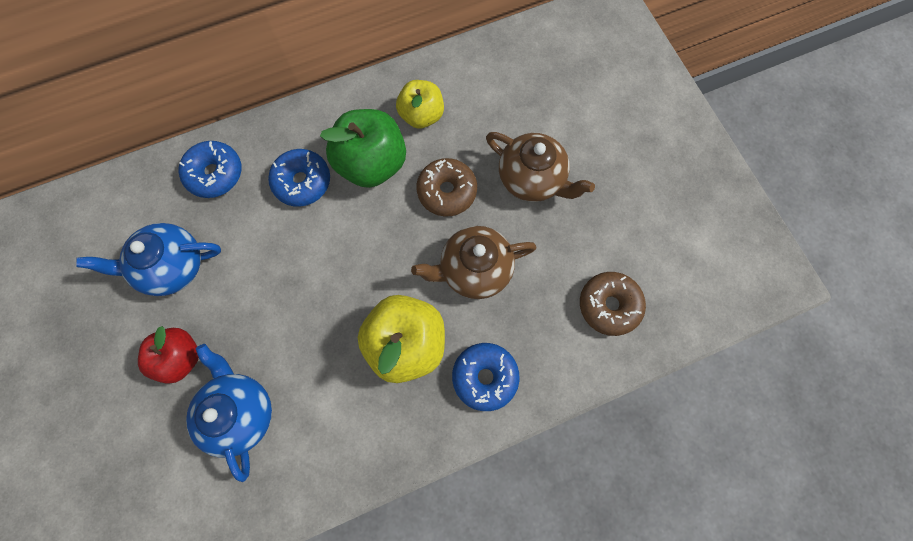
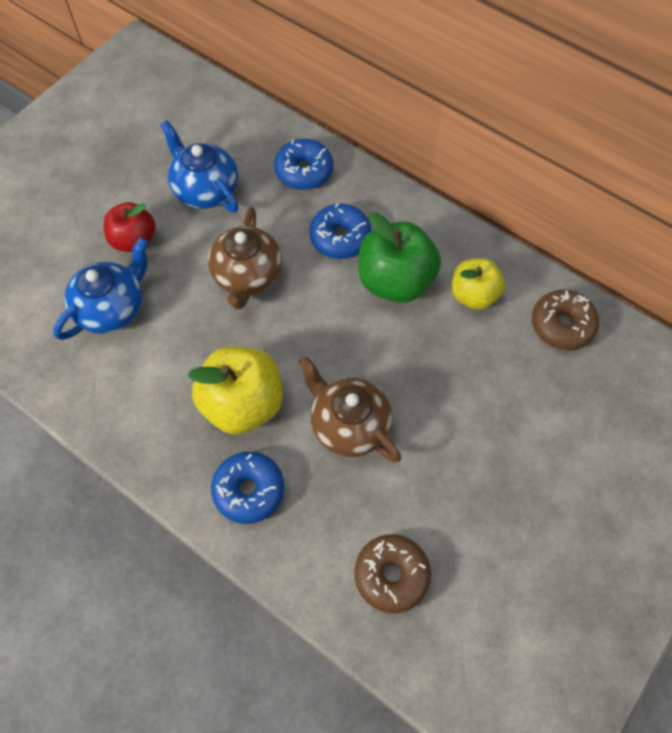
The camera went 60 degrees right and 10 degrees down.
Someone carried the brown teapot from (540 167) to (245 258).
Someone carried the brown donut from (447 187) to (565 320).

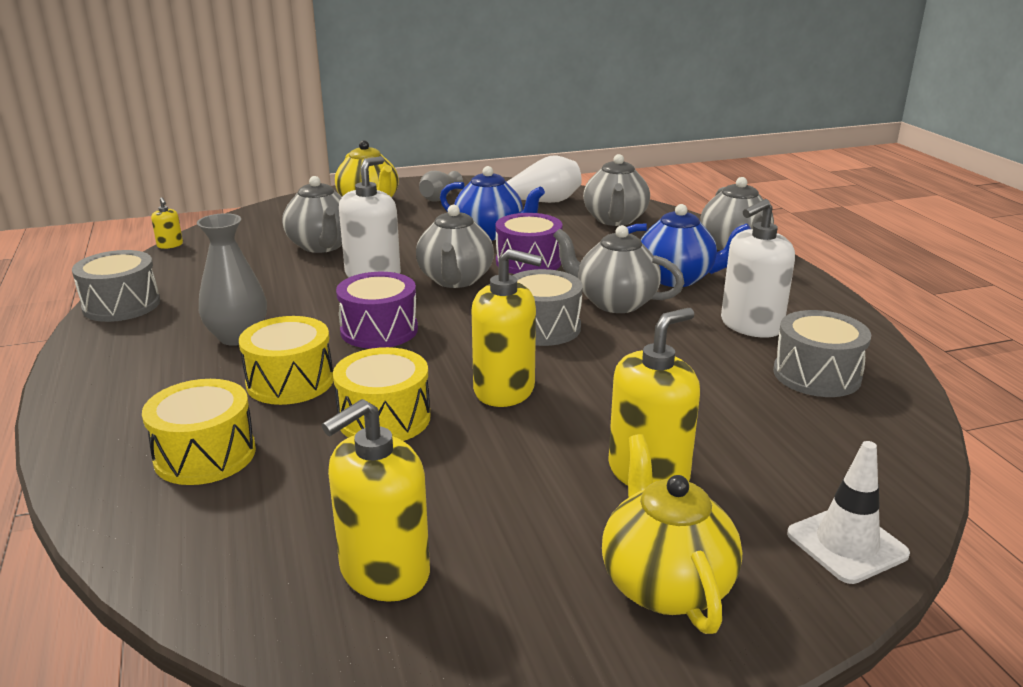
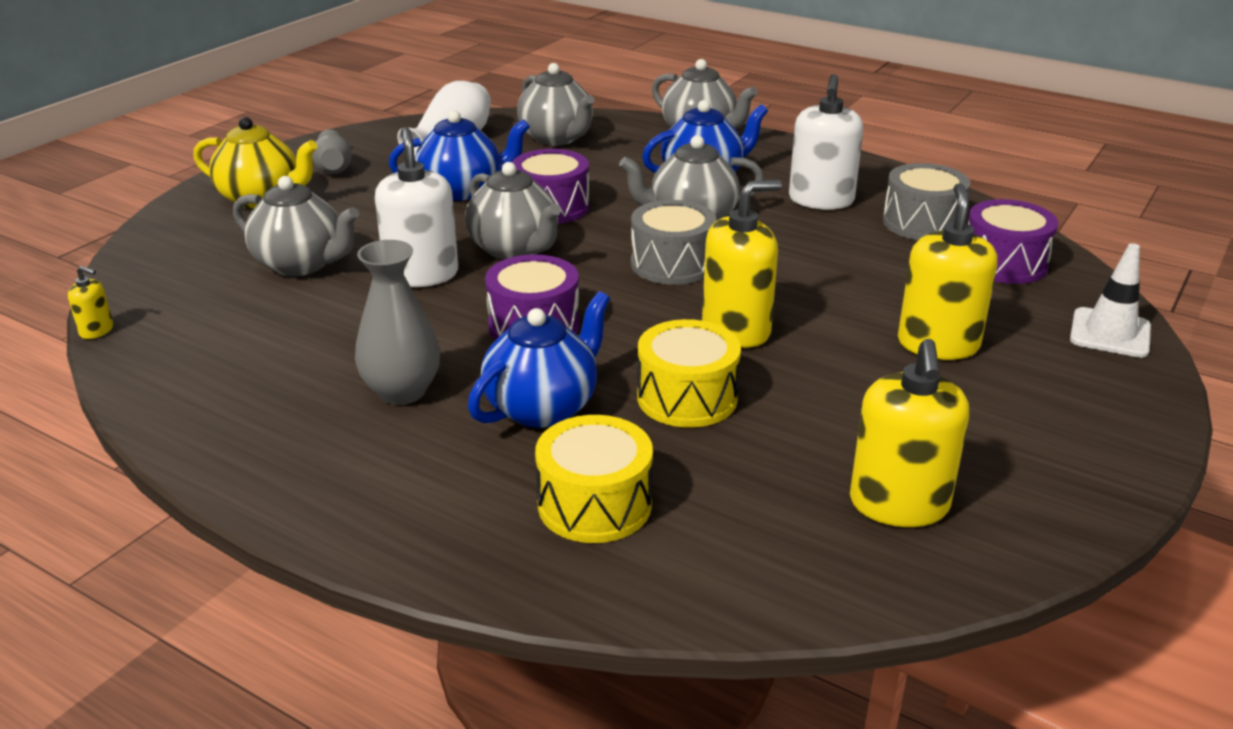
The camera went 40 degrees left and 5 degrees up.
Someone swapped the yellow drum at (286 360) for the blue teapot at (539 359).
Someone put down the purple drum at (1013 241).
Someone took away the grey drum at (116 286).
Someone took away the yellow teapot at (672 534).

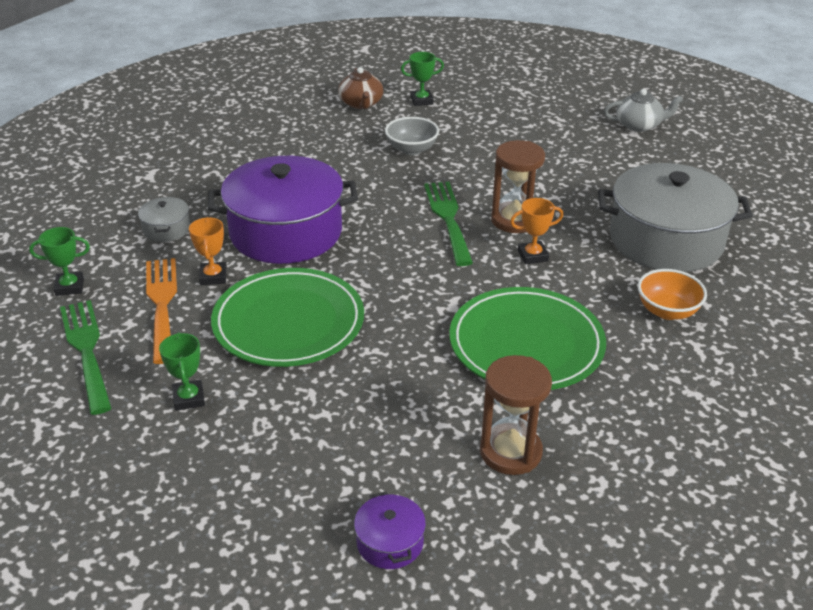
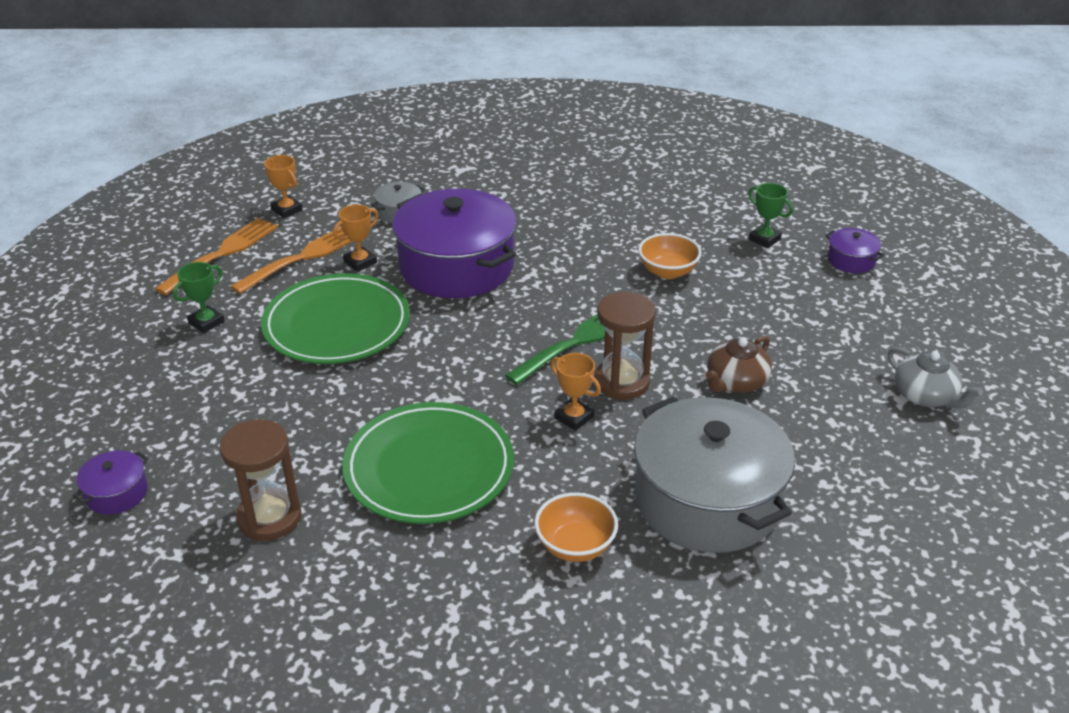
The camera went 55 degrees right and 0 degrees up.
Someone repainted the green fork at (86 357), which became the orange fork at (216 256).
Someone repainted the green trophy at (59 261), which became the orange trophy at (283 186).
Someone repainted the grey bowl at (412 136), which became the orange bowl at (670 256).
Someone carried the brown teapot from (361 88) to (738 364).
Someone put down the purple pot at (854 250).

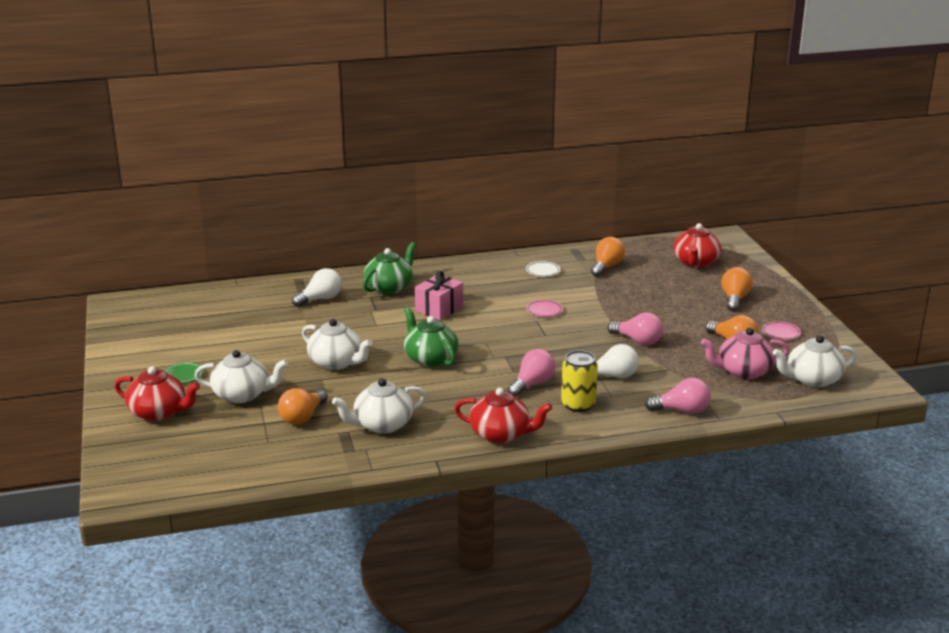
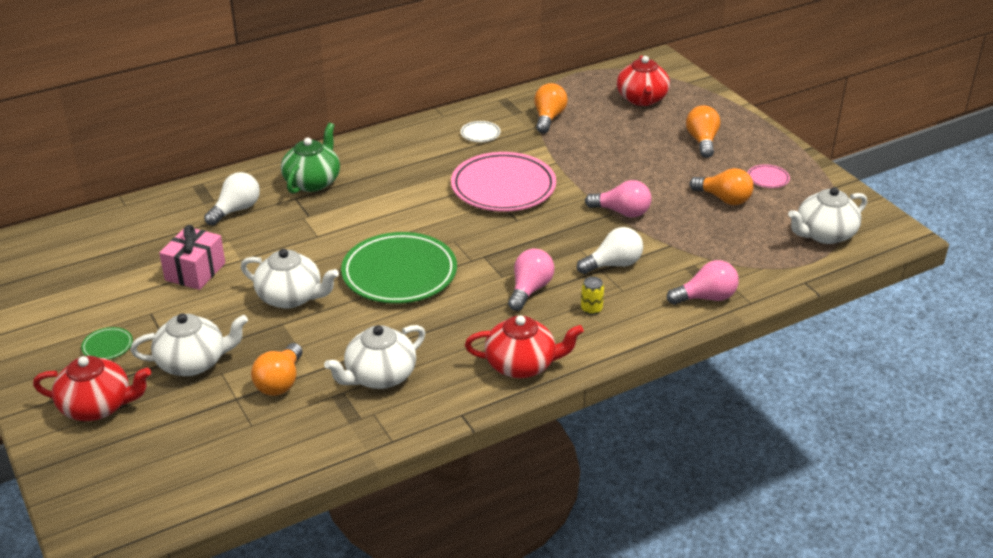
The camera went 15 degrees left and 10 degrees up.
Someone carried the pink gift from (439 295) to (192 257).
Someone swapped the green teapot at (431 337) for the green plate at (399 268).
Someone scaled the pink plate at (544 308) by 2.48.
Someone scaled the yellow can at (579 381) by 0.55.
Someone took away the pink teapot at (745 353).

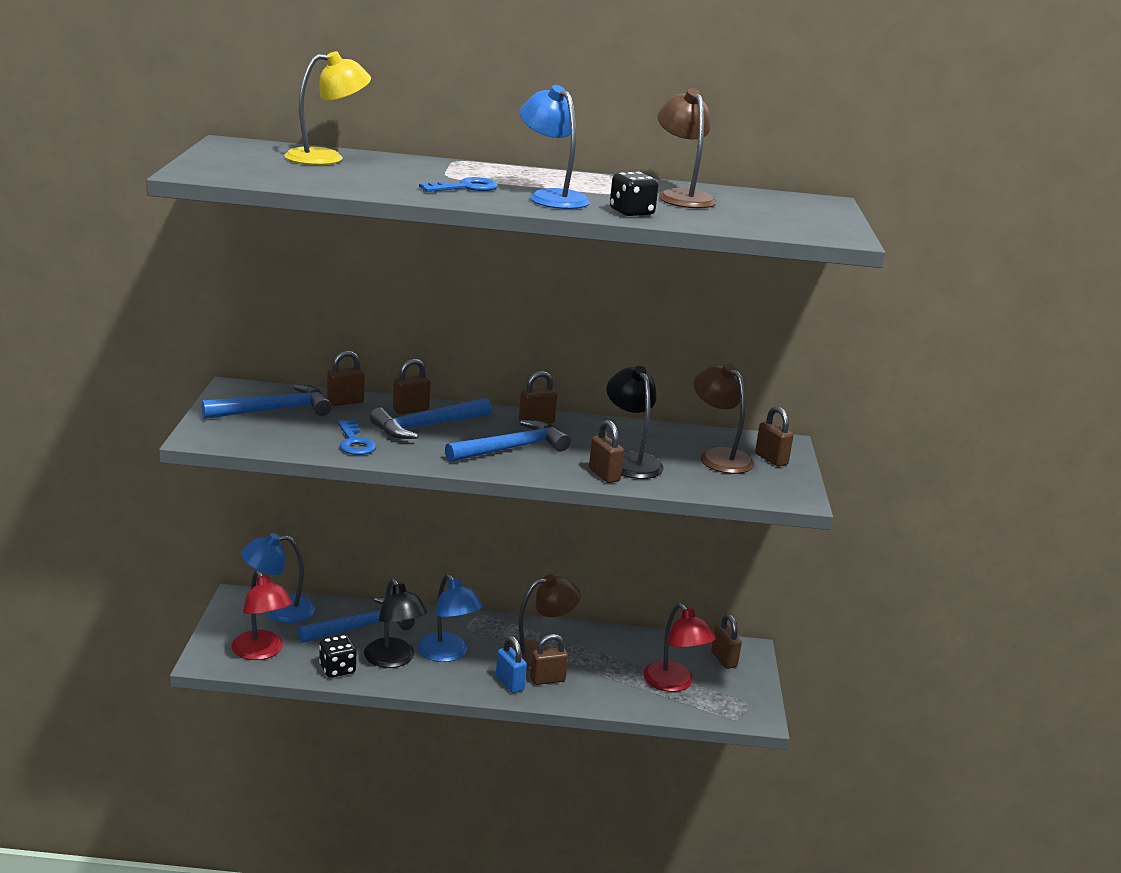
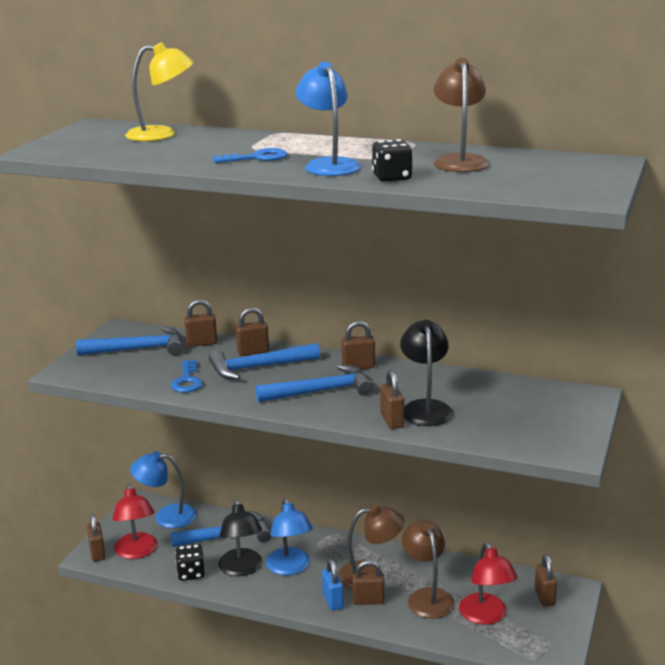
The camera went 20 degrees right and 0 degrees up.
Someone carried the brown padlock from (774 437) to (96 537).
Someone carried the brown lamp from (724 418) to (428 569).

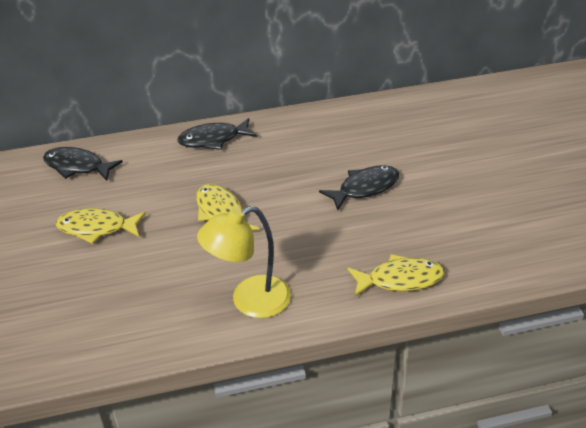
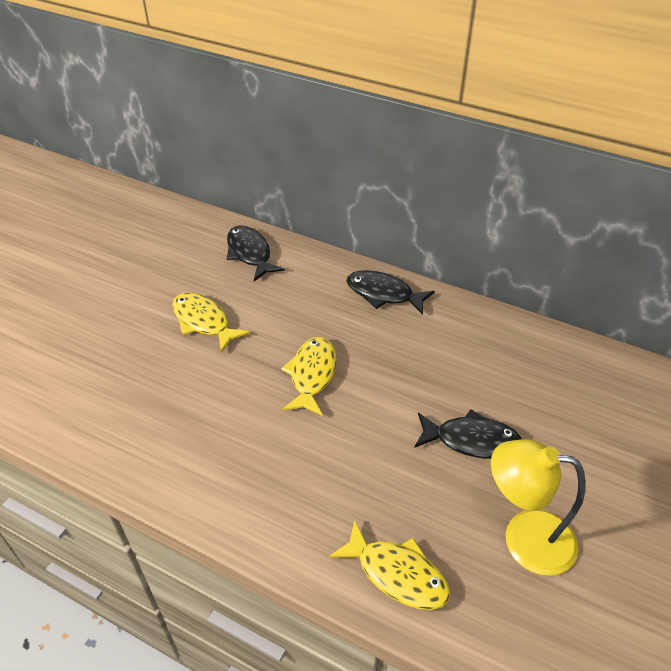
The camera went 40 degrees right and 5 degrees up.
Someone carried the yellow lamp from (244 262) to (538 507).

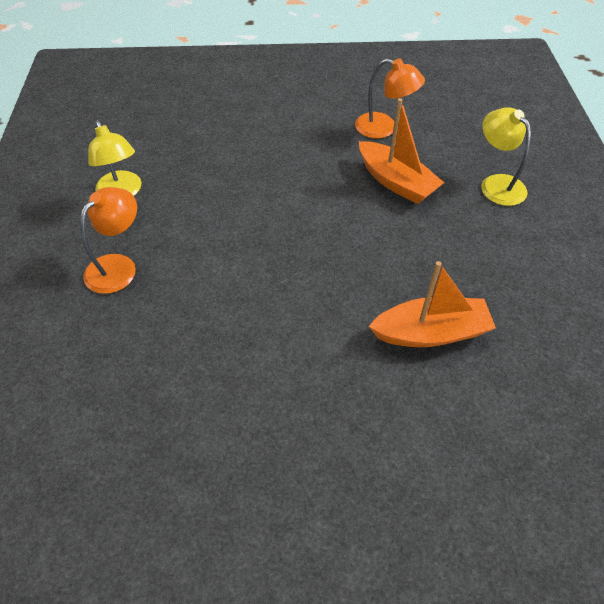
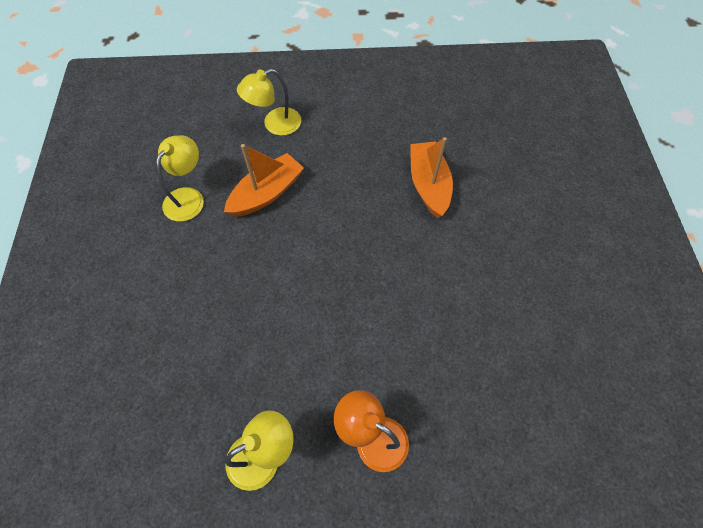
The camera went 90 degrees left and 10 degrees up.
Someone repainted the orange lamp at (390 98), which became the yellow lamp at (180 178).

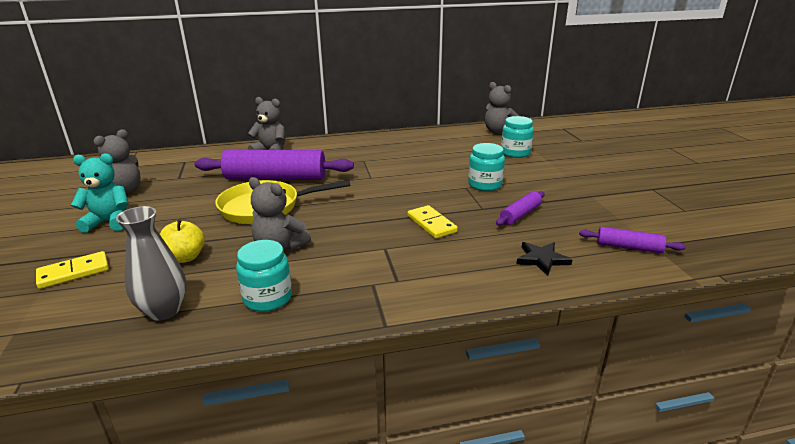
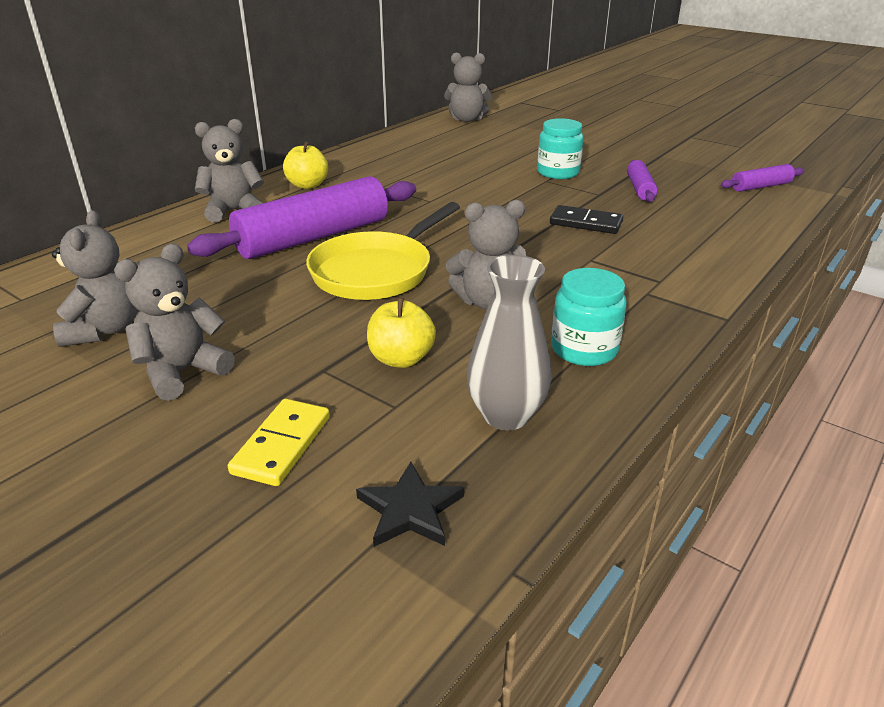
The camera went 40 degrees left and 5 degrees up.
Someone repainted the turquoise teddy bear at (100 193), which became the grey teddy bear at (174 322).
Someone put down the yellow apple at (305 165).
Someone carried the black star from (544 259) to (410 504).
Someone repainted the yellow domino at (433 222), which became the black domino at (586 219).
Someone took away the turquoise jar at (517 137).

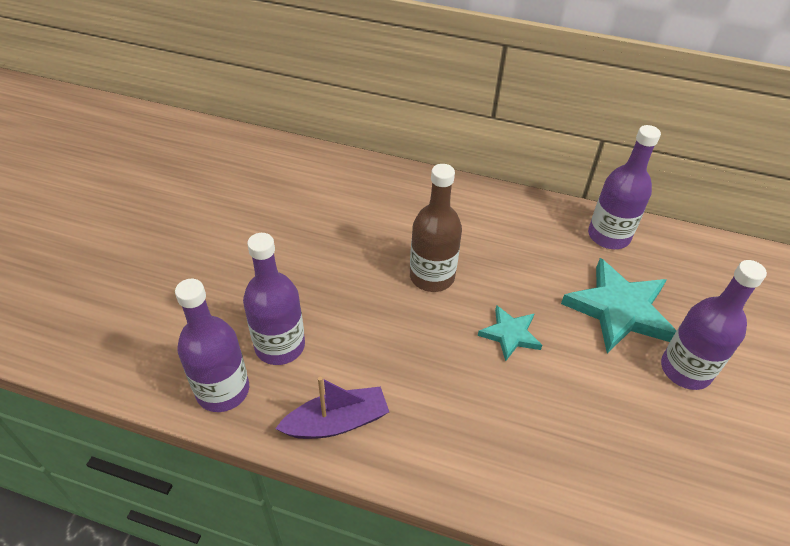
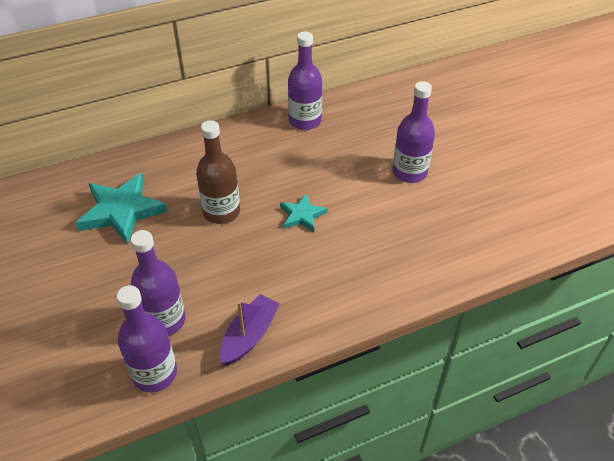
The camera went 40 degrees left and 0 degrees up.
Someone carried the turquoise star from (618 305) to (121 208).

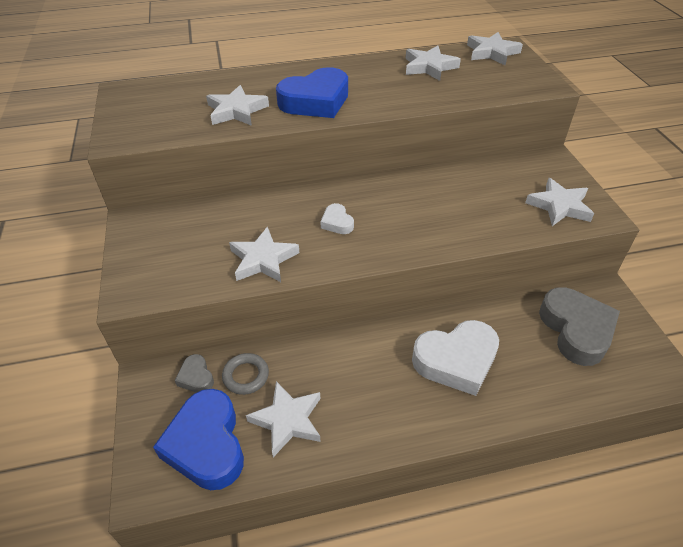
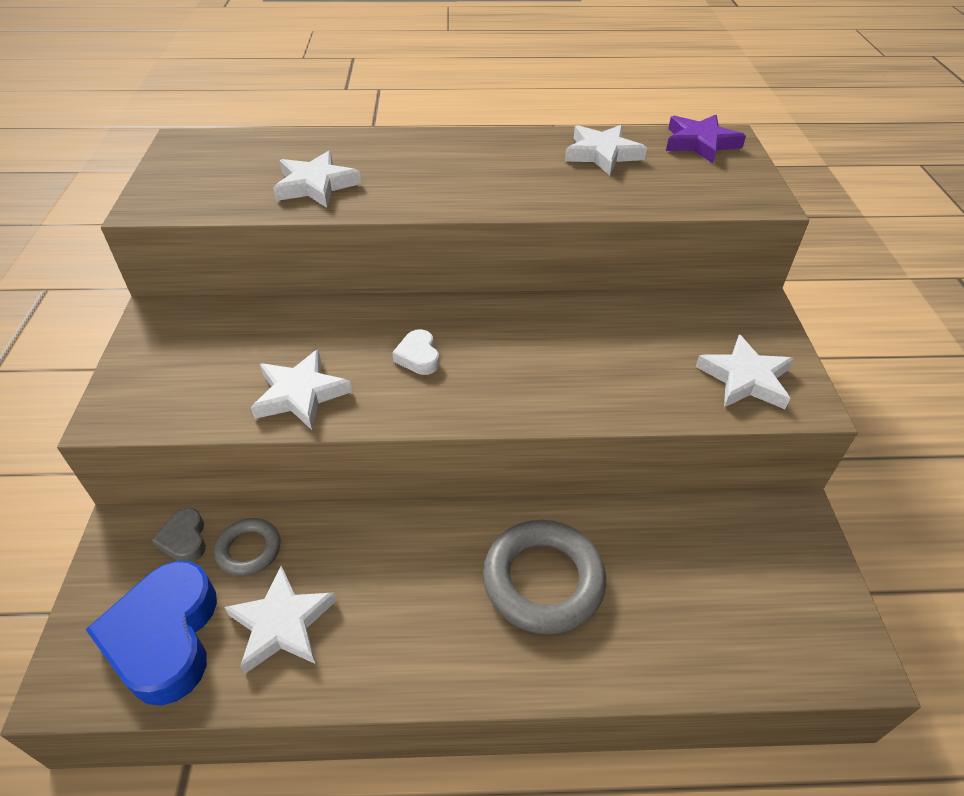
The camera went 10 degrees right and 0 degrees up.
Someone swapped the white heart at (455 358) for the grey ring at (544 577).
Someone repainted the white star at (495 48), which became the purple star at (706 139).
Someone took away the blue heart at (312 92).
Someone took away the grey heart at (579 326).

